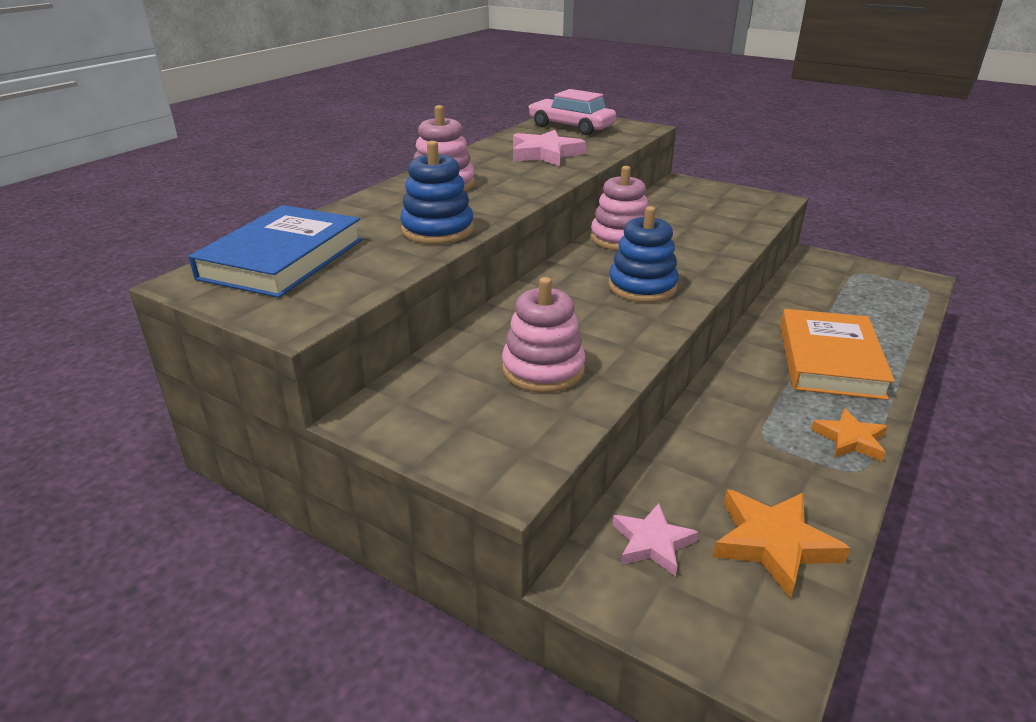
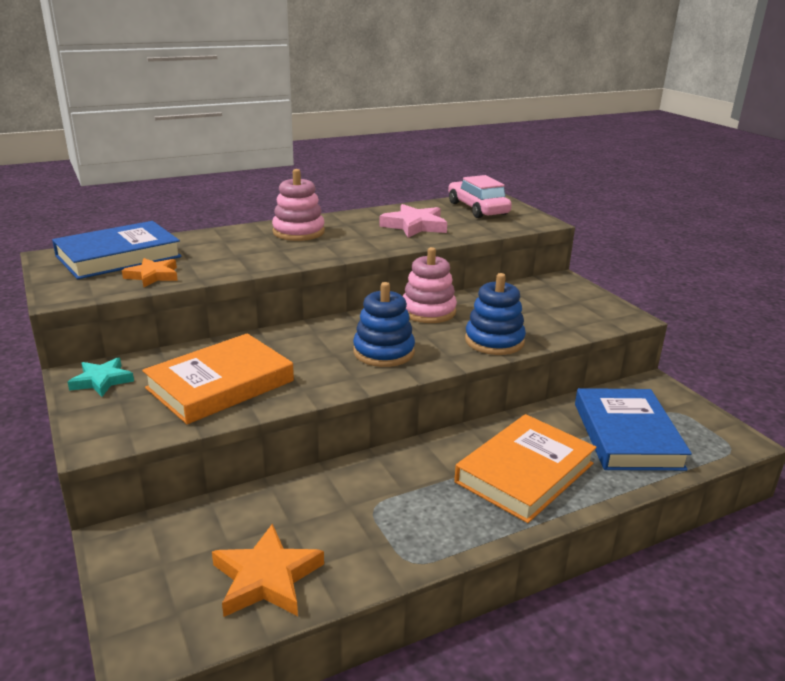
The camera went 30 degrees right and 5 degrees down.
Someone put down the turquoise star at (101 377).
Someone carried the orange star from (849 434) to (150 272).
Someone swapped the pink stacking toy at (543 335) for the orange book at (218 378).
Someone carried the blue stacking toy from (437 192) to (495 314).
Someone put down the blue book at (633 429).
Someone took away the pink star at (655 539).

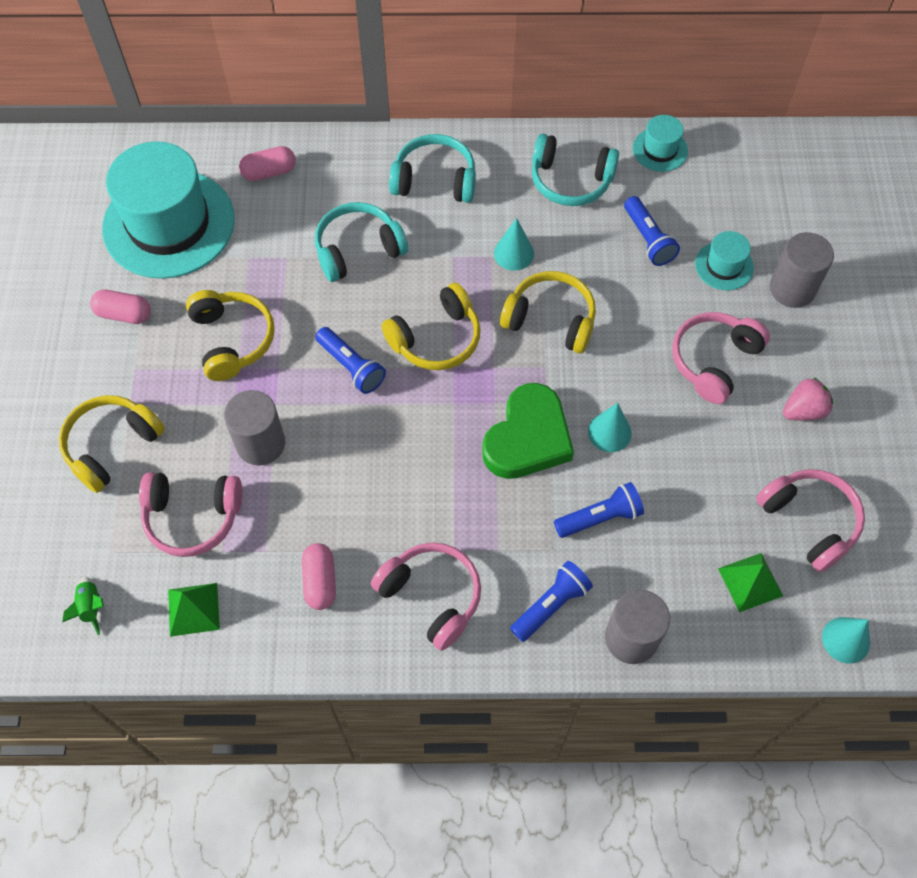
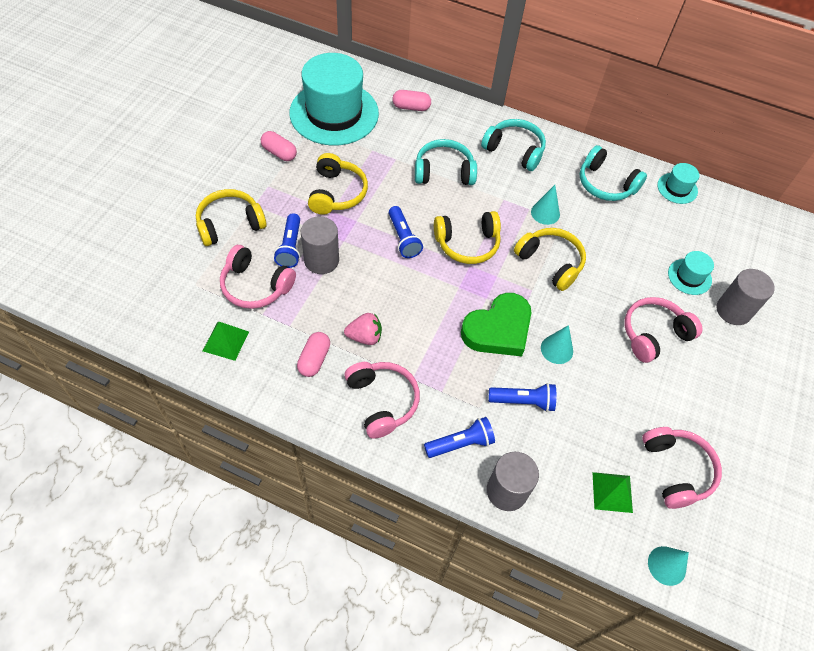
The camera went 20 degrees right and 5 degrees down.
Someone carried the blue flashlight from (652 231) to (287 240).
Someone carried the pink strawberry from (808 399) to (363 329).
Someone took away the green rocket at (83 606).

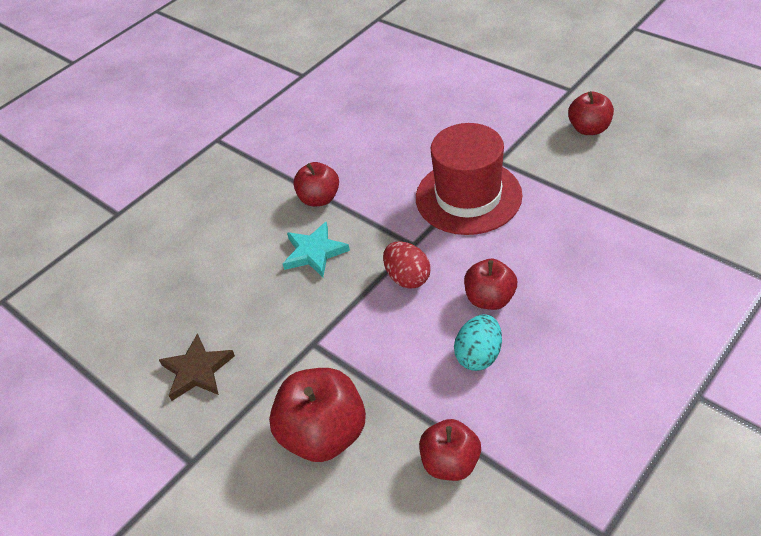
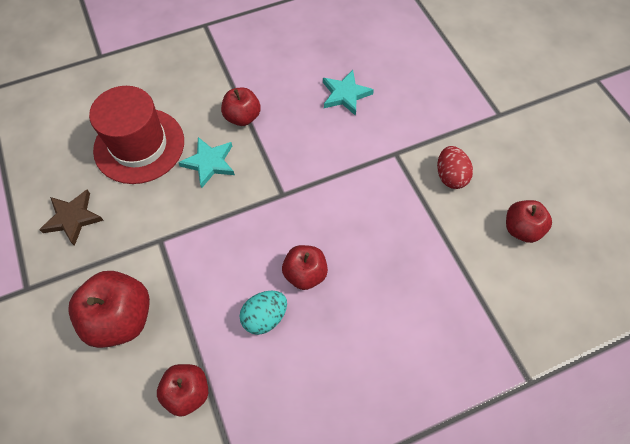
The camera went 20 degrees right and 15 degrees up.
Someone carried the red hat from (469 179) to (136 135).
Someone put down the turquoise star at (348 93).
Someone carried the red egg from (407 265) to (455 167).
Someone carried the red apple from (591 113) to (529 221).

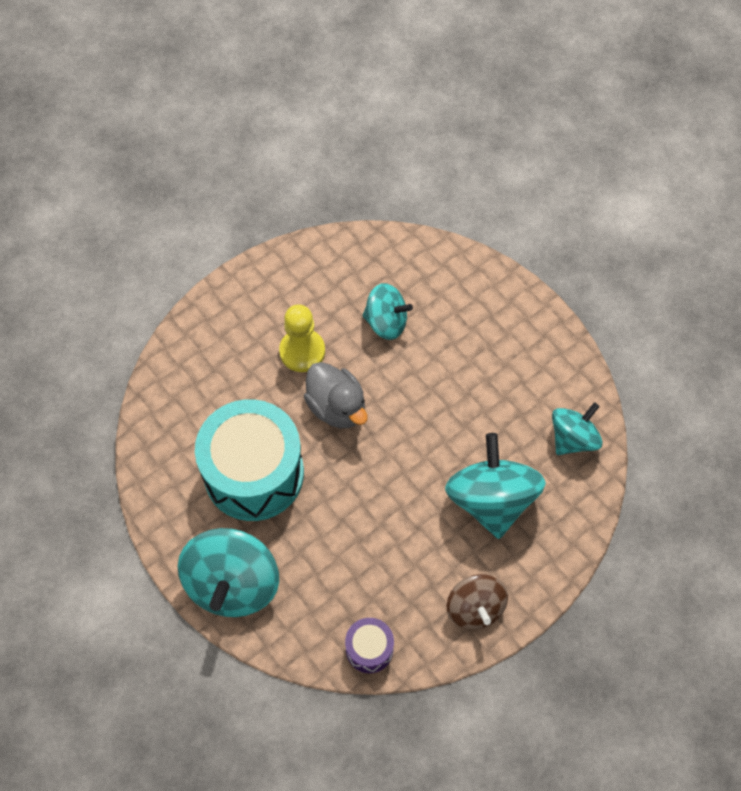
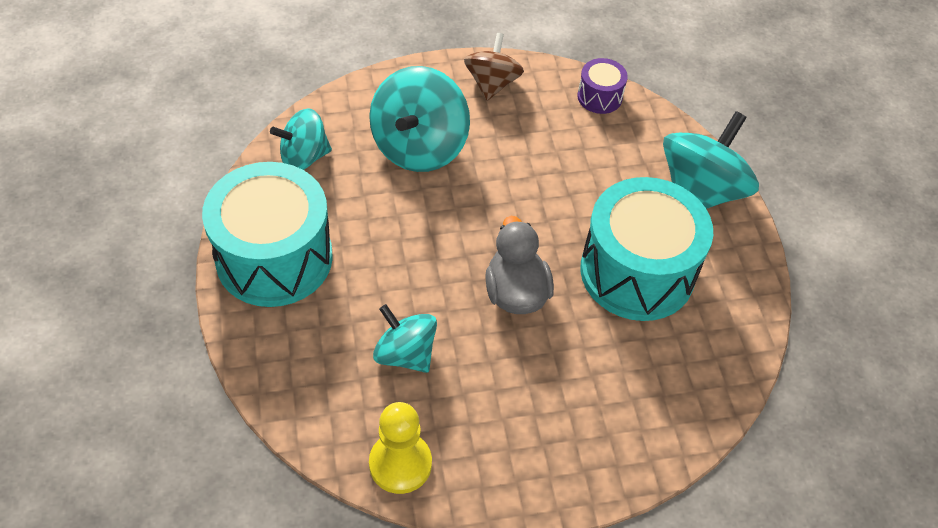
The camera went 155 degrees left and 10 degrees down.
Someone put down the turquoise drum at (267 234).
Someone carried the yellow pawn from (302 338) to (400 448).

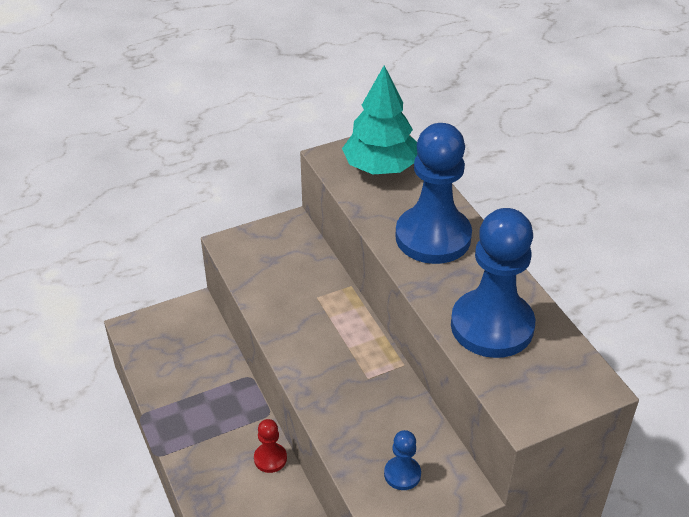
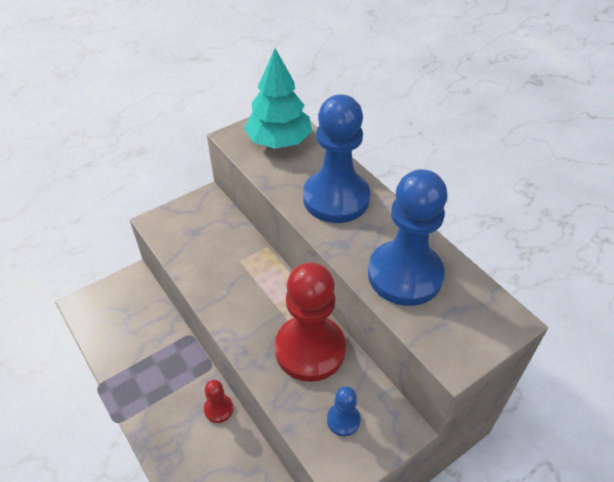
The camera went 10 degrees left and 5 degrees up.
Someone put down the red pawn at (310 322).

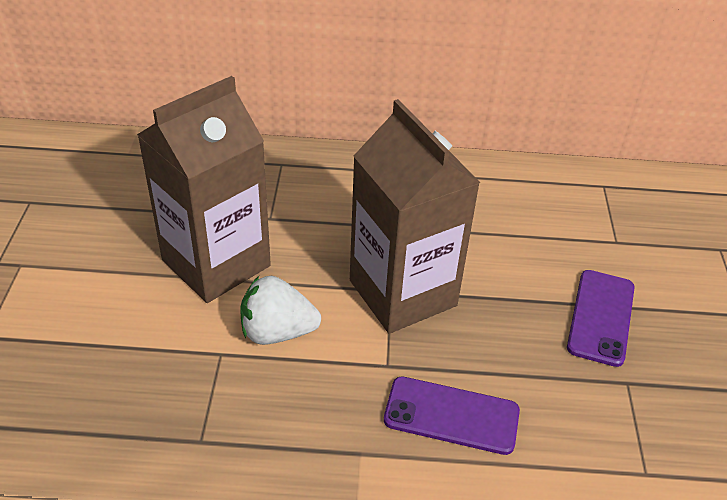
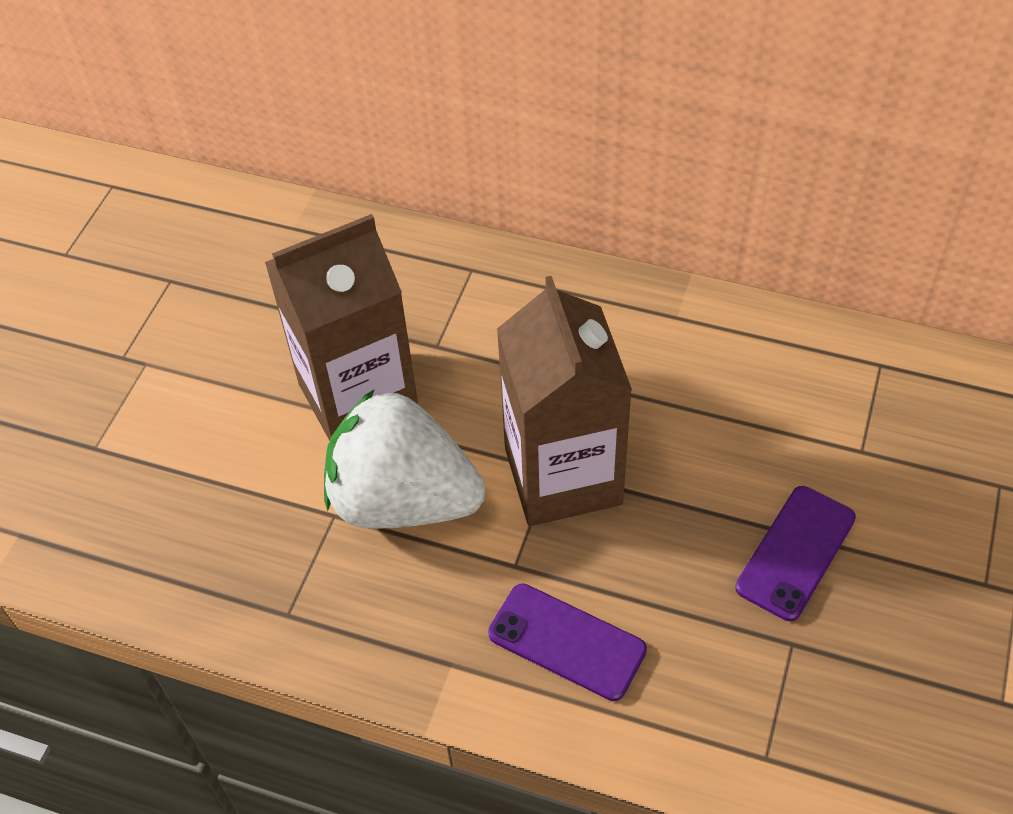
The camera went 20 degrees right and 10 degrees up.
Someone scaled the white strawberry at (280 310) by 1.71.

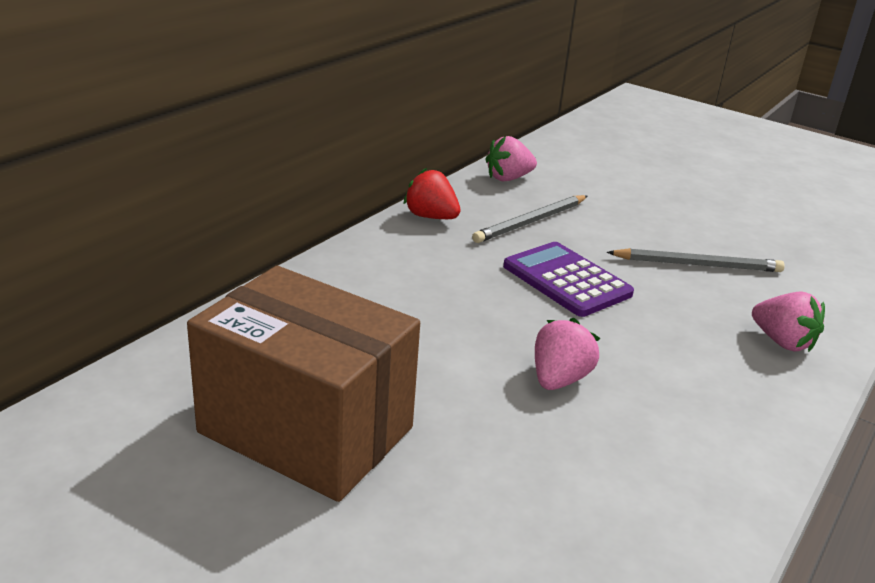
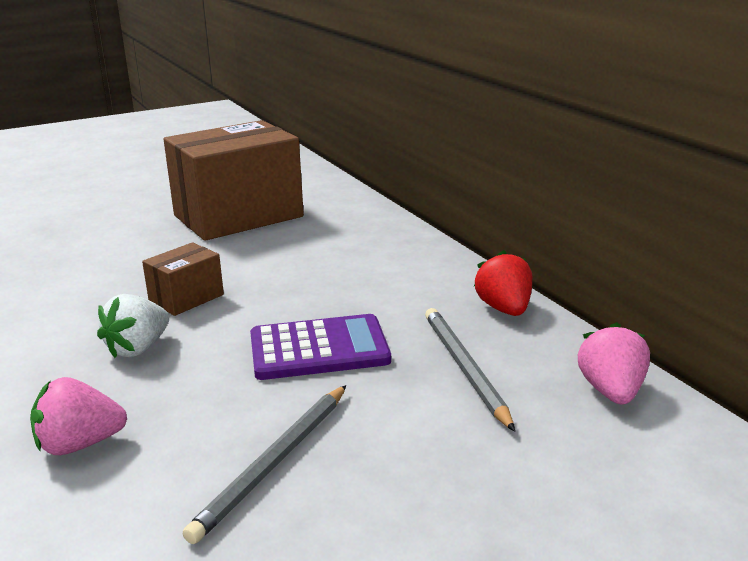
The camera went 120 degrees right and 5 degrees down.
Someone put down the white strawberry at (133 326).
Someone swapped the pink strawberry at (567 354) for the brown box at (183 279).
Someone rotated the red strawberry at (431 193) by 75 degrees counterclockwise.

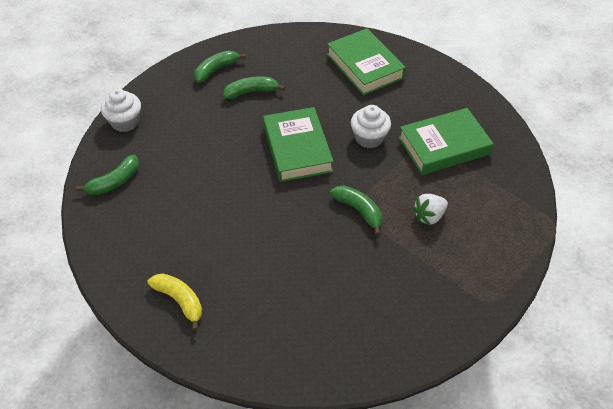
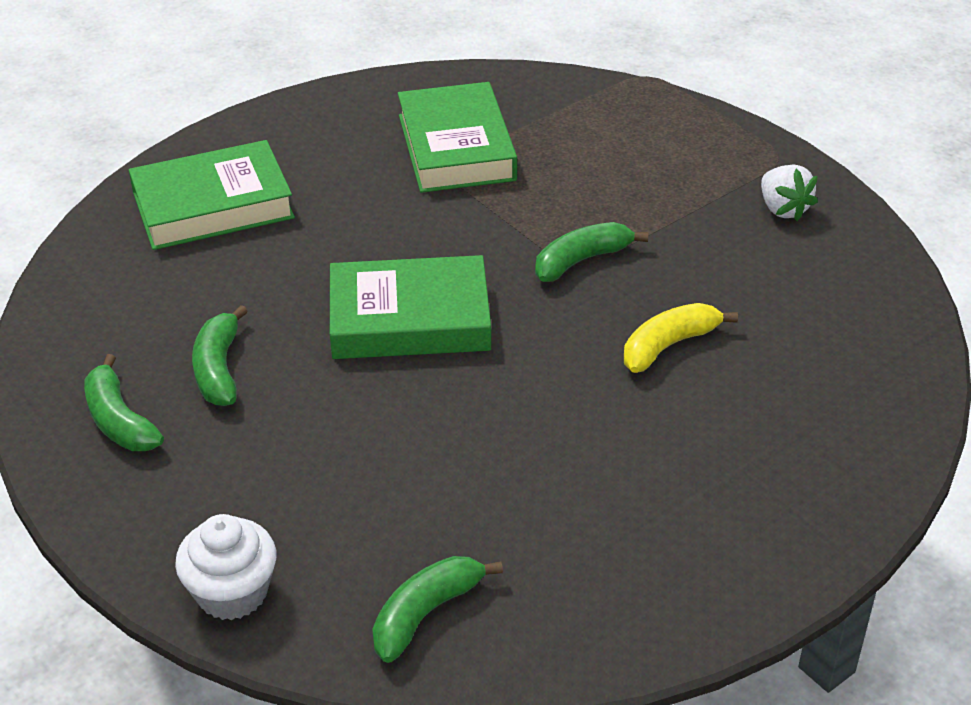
The camera went 80 degrees left and 10 degrees down.
Someone rotated the green banana at (107 175) by 105 degrees counterclockwise.
Someone carried the yellow banana from (174 302) to (681 338).
Someone carried the white strawberry from (430 210) to (789 193).
Someone took away the white cupcake at (371 126).

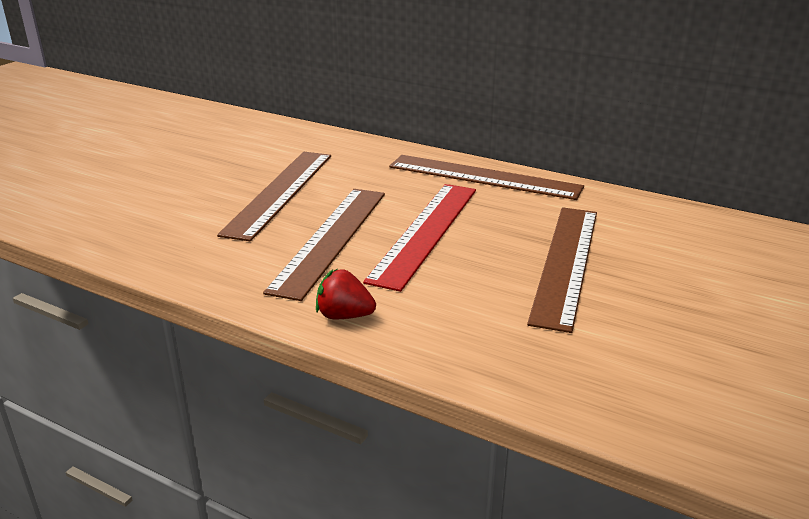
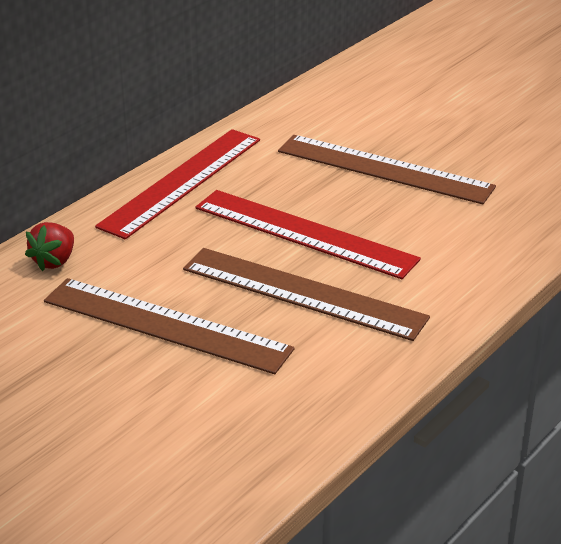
The camera went 80 degrees left and 5 degrees up.
Someone carried the red strawberry from (346 294) to (49 246).
Someone repainted the brown ruler at (486 177), which became the red ruler at (177 184).

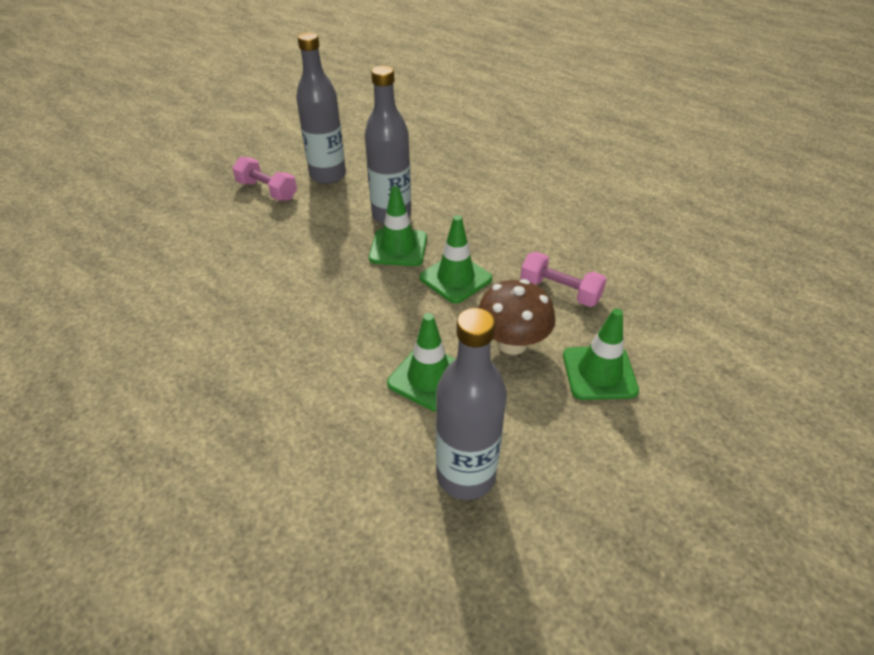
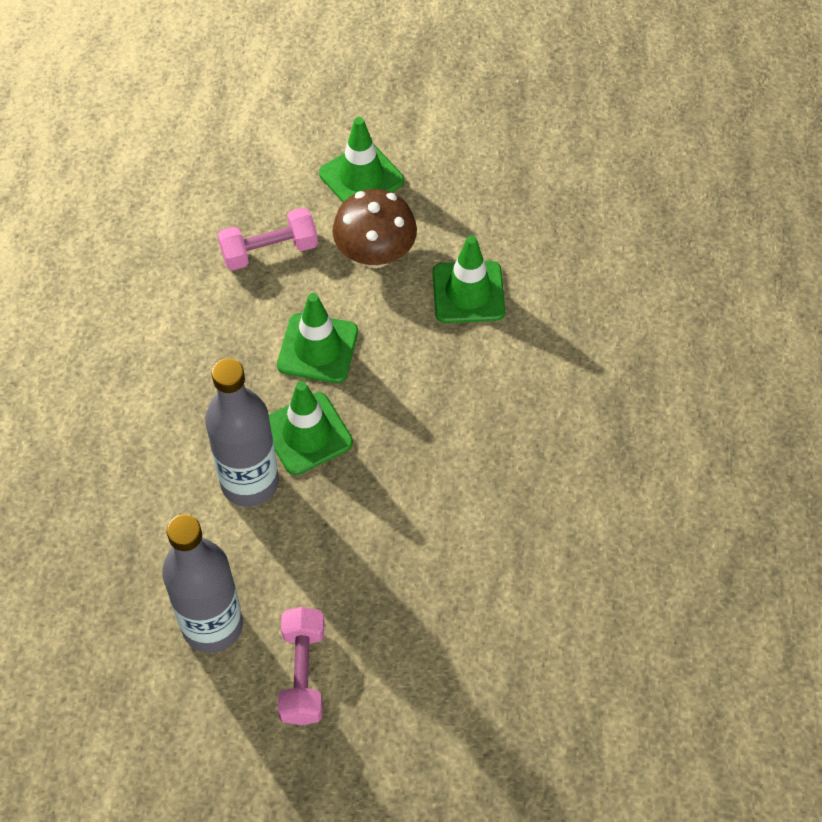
The camera went 125 degrees left and 15 degrees up.
Someone rotated the pink dumbbell at (563 279) by 75 degrees clockwise.
Someone took away the grey bottle at (471 404).

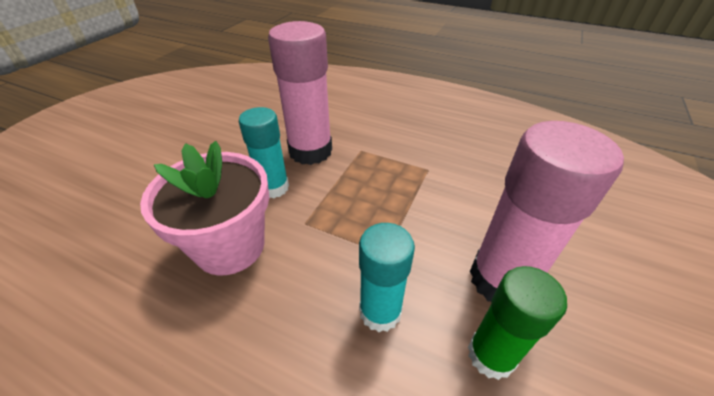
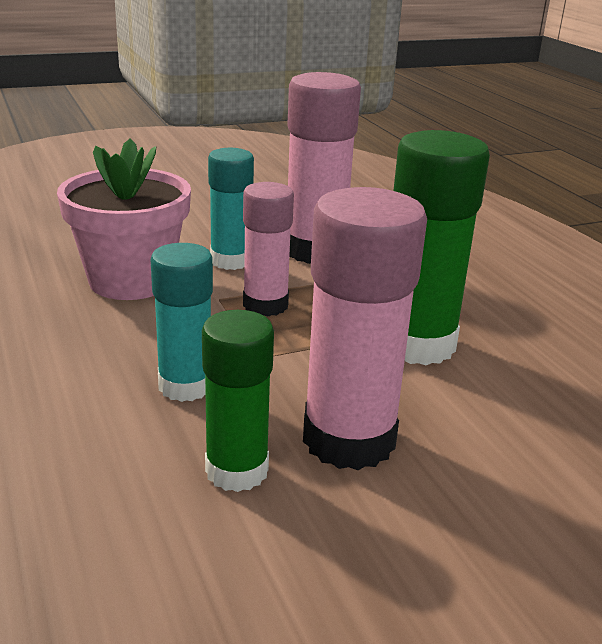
The camera went 40 degrees right and 15 degrees down.
Someone put down the pink glue stick at (268 249).
Someone put down the green glue stick at (441 247).

